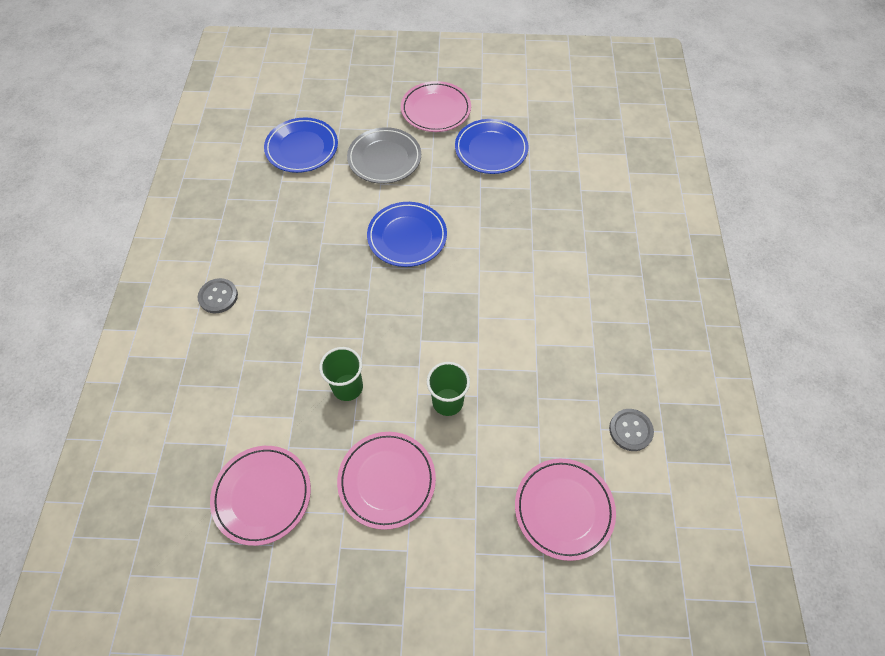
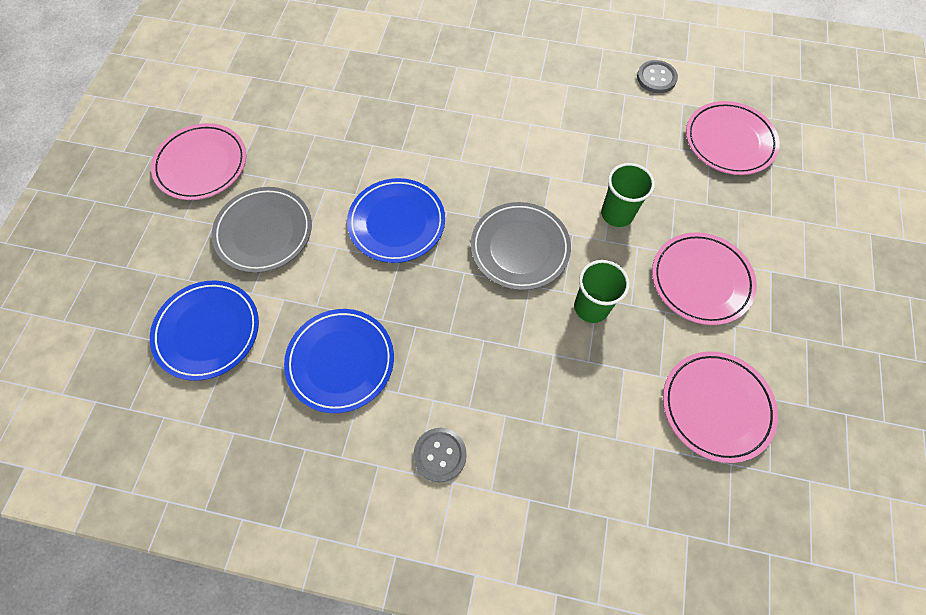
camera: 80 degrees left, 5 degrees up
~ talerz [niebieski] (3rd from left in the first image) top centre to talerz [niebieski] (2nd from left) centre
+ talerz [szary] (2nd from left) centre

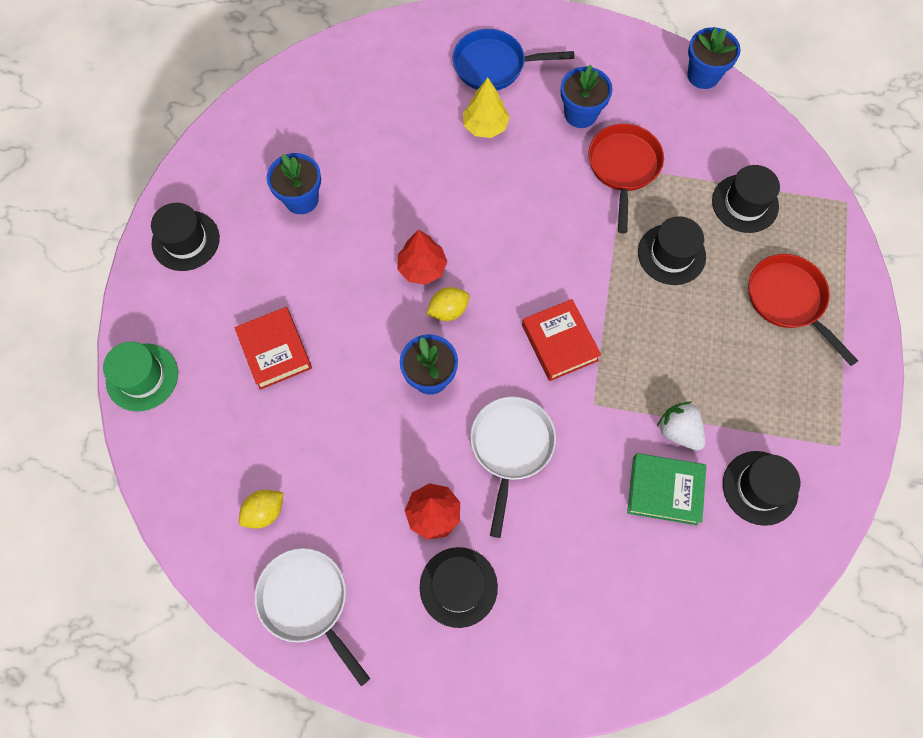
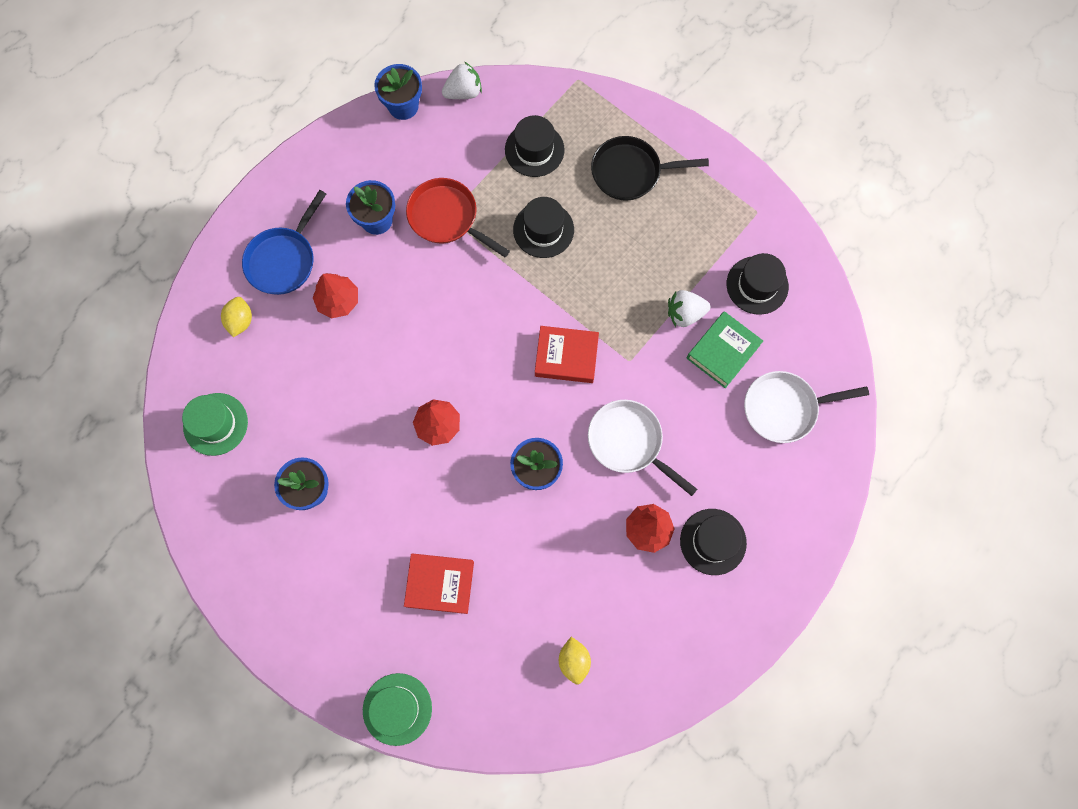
camera: 60 degrees left, 5 degrees up
~ drzewko [żółty] top centre to drzewko [czerwony] (1st from left) middle left
- kapelusz [czarny] (1st from left) top left
~ patelnia [czerwony] (2nd from left) middle right to patelnia [czarny] top centre
~ cytryna [żółty] (2nd from left in the first image) centre to cytryna [żółty] (1st from left) middle left
~ patelnia [biały] (1st from left in the first image) bottom centre to patelnia [biały] (2nd from left) middle right
+ truskawka [biały] (1st from left) top centre
+ kapelusz [zielony] (1st from left) middle left

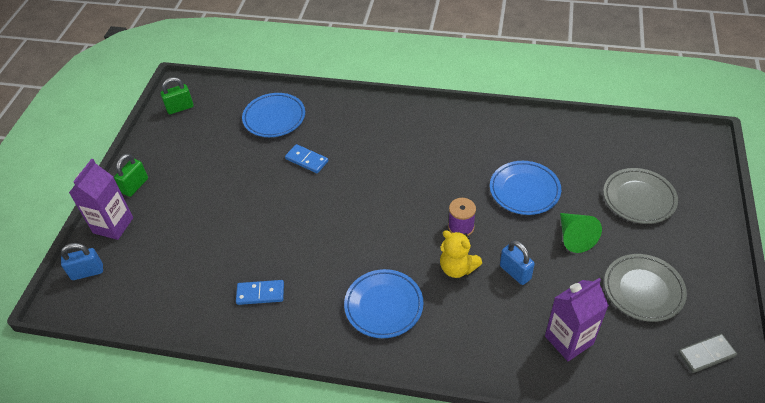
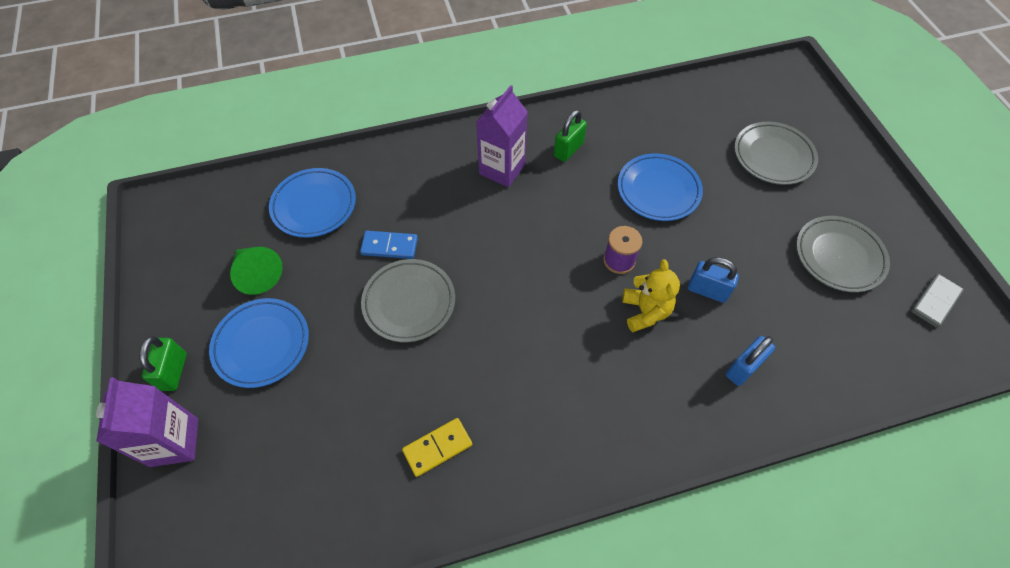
camera: 30 degrees left, 10 degrees up
~ kłódka [zielony] (2nd from left) top left to top centre
~ stożek [zielony] middle right to middle left
~ miś [żółty] centre = centre 105 degrees counterclockwise
~ kłódka [niebieski] (1st from left in the first image) middle left to kłódka [niebieski] (2nd from left) middle right
~ talerz [niebieski] (2nd from left in the first image) bottom centre to talerz [niebieski] (1st from left) middle left
~ karton mleka [fioletowy] (2nd from left) bottom right to top centre
~ kostka domina [niebieski] (1st from left) bottom centre to kostka domina [żółty] bottom centre
+ talerz [szary] (1st from left) centre

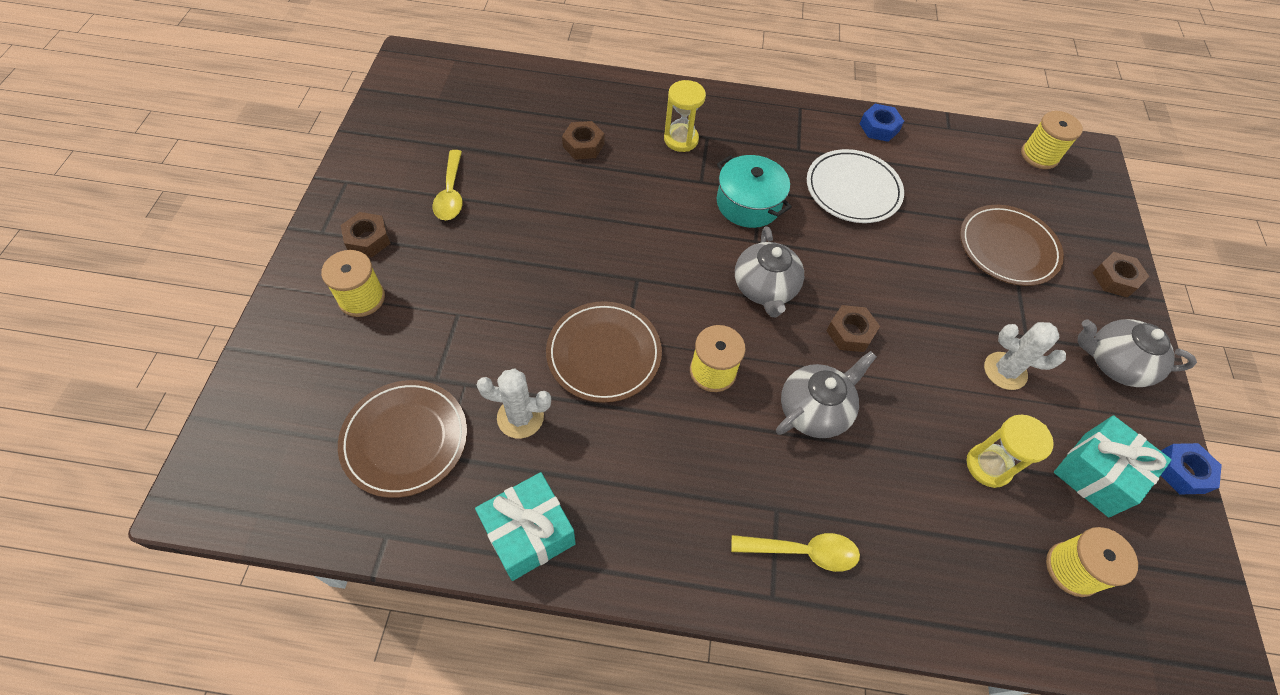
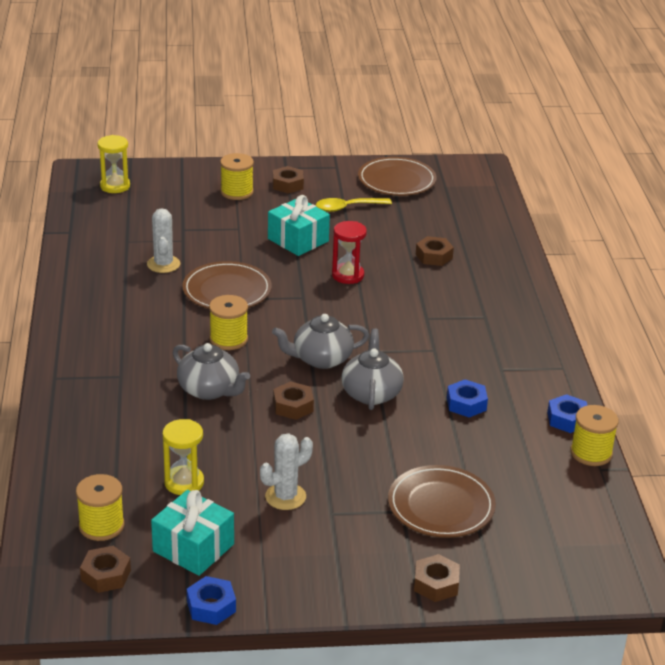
camera: 80 degrees right, 25 degrees down
~ klepsydra [żółty] (1st from left) top centre to top left
~ szpulka [żółty] (3rd from left in the first image) top right to szpulka [żółty] (4th from left) middle right
~ talerz [biały] top right to nakrętka [niebieski] (2nd from left) middle right
- garnek [turkusowy] top centre
~ imbryk [szary] (3rd from left) middle right to centre
~ kaktus [biały] (2nd from left) middle right = bottom centre 45 degrees clockwise
~ talerz [brązowy] (1st from left in the first image) middle left to talerz [brązowy] (2nd from left) top centre
~ prezent [turkusowy] (1st from left in the first image) bottom centre to prezent [turkusowy] (2nd from left) centre
- łyżka [żółty] (2nd from left) bottom centre
+ klepsydra [czerwony] centre
+ nakrętka [brązowy] (1st from left) bottom left

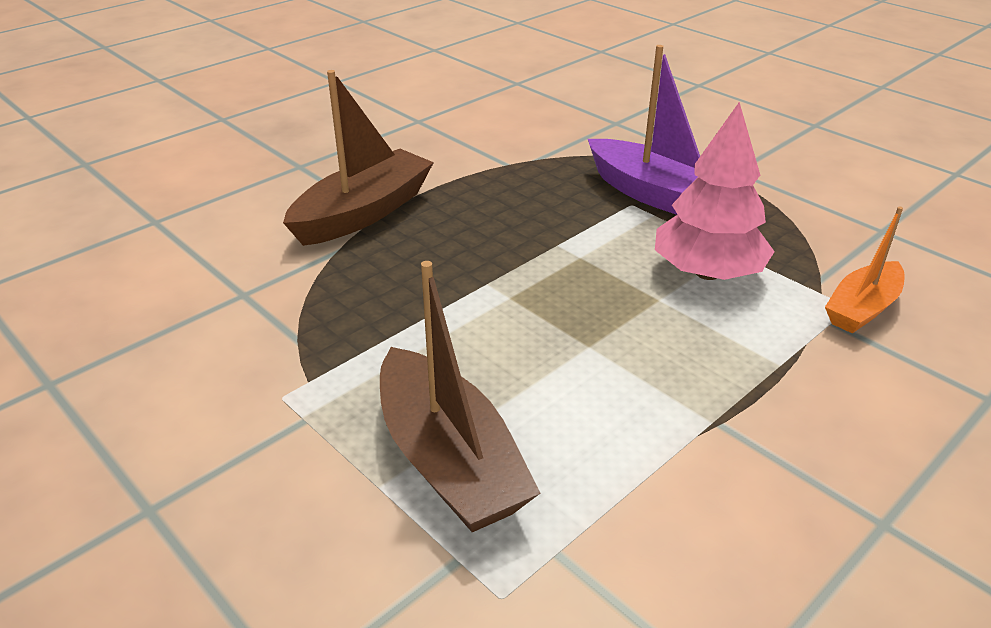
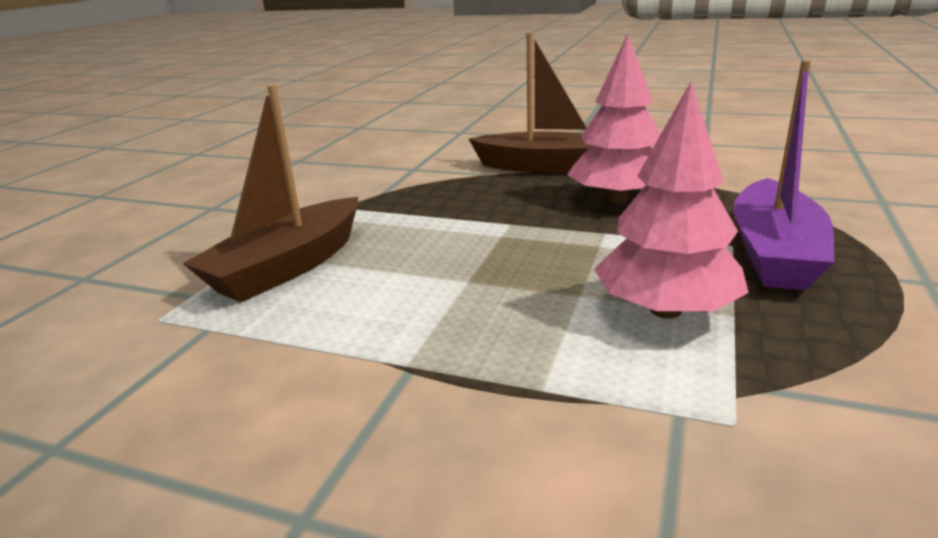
camera: 65 degrees right, 10 degrees down
- łódka [pomarańczowy] middle right
+ drzewko [różowy] (1st from left) top centre

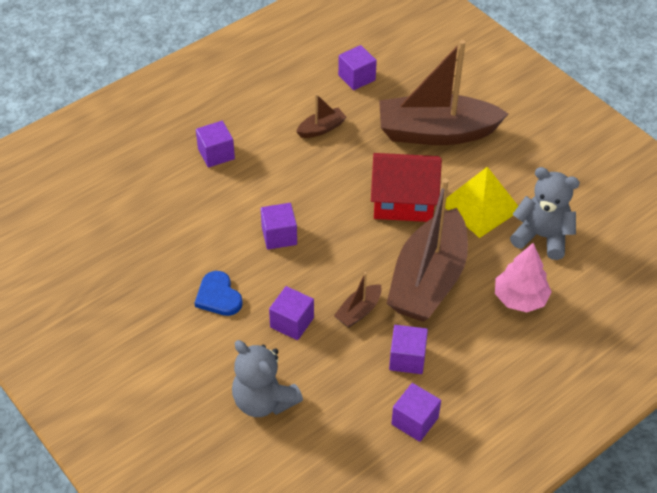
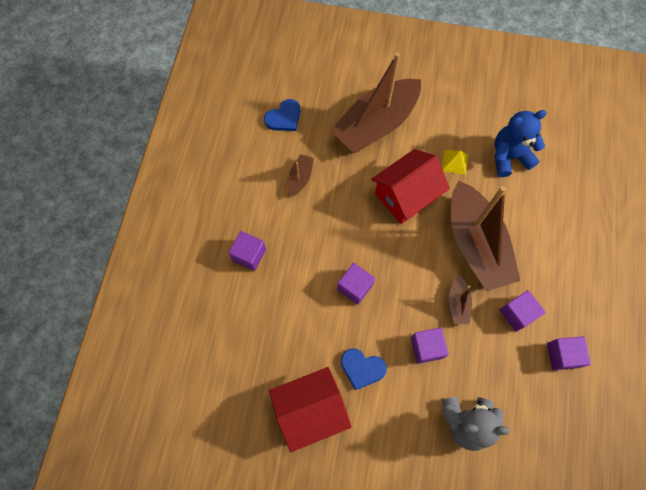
camera: 40 degrees left, 20 degrees up
~ sześcian [fioletowy] (4th from left) top centre to serce [niebieski] (1st from left) top centre
~ piramida [żółty] middle right = top right x0.51
~ miś [szary] (2nd from left) middle right to miś [niebieski] top right
- drzewko [różowy] middle right
+ domek [czerwony] (1st from left) bottom centre

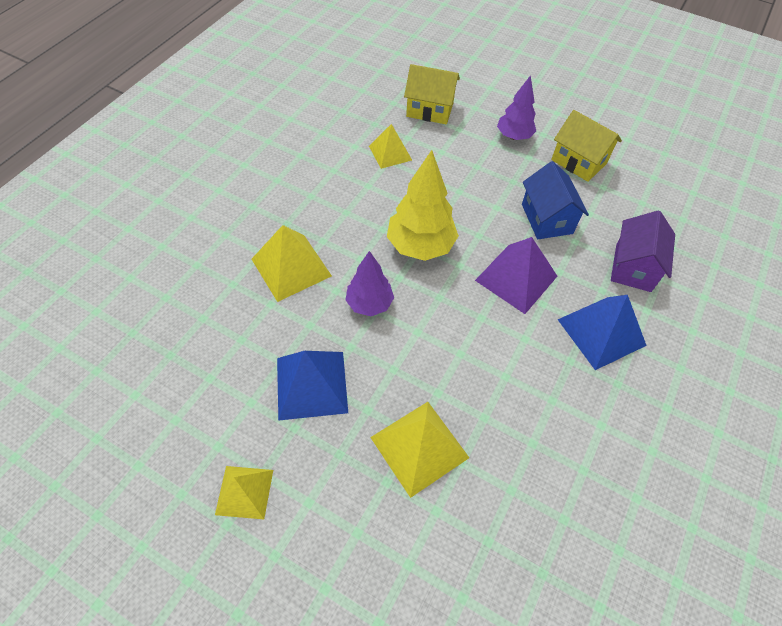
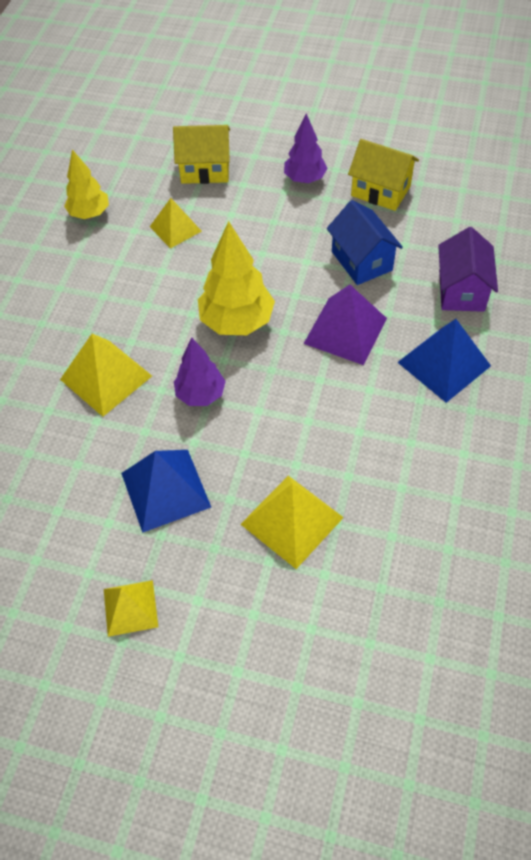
camera: 10 degrees left, 0 degrees up
+ drzewko [żółty] (1st from left) top left

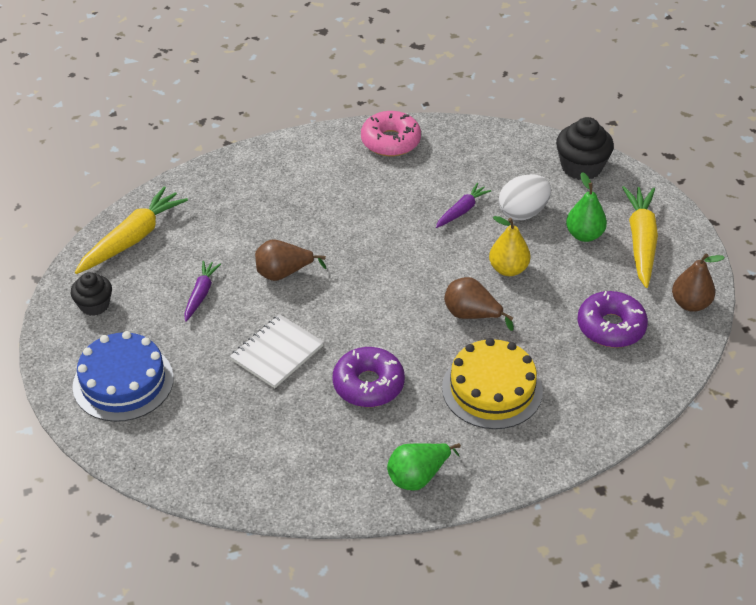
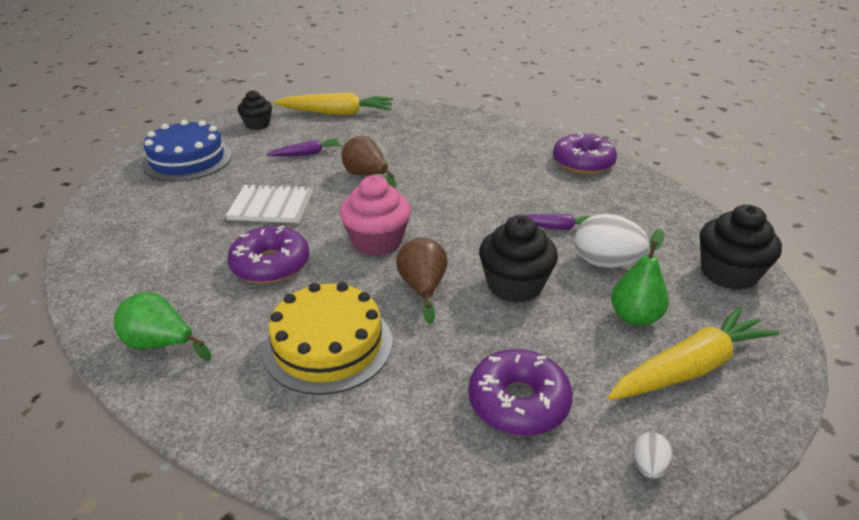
camera: 55 degrees right, 10 degrees down
~ donut [różowy] top centre to donut [fioletowy] (3rd from left) top right
~ gruszka [żółty] middle right to muffinka [czarny] (2nd from left) centre
~ gruszka [brązowy] (3rd from left) middle right to jajko [biały] (2nd from left) bottom right
+ muffinka [różowy] centre

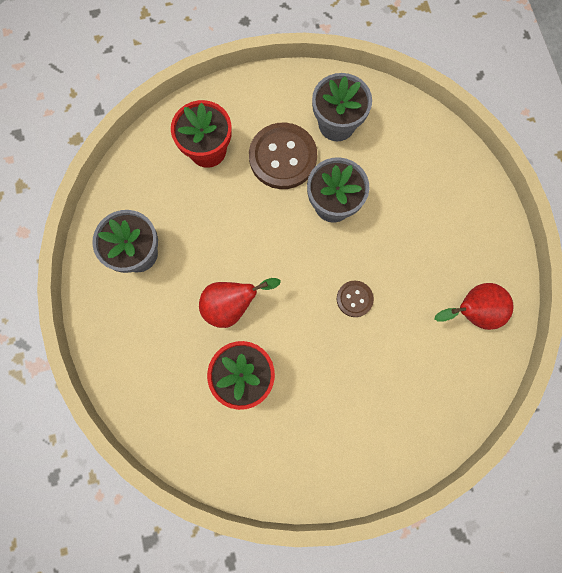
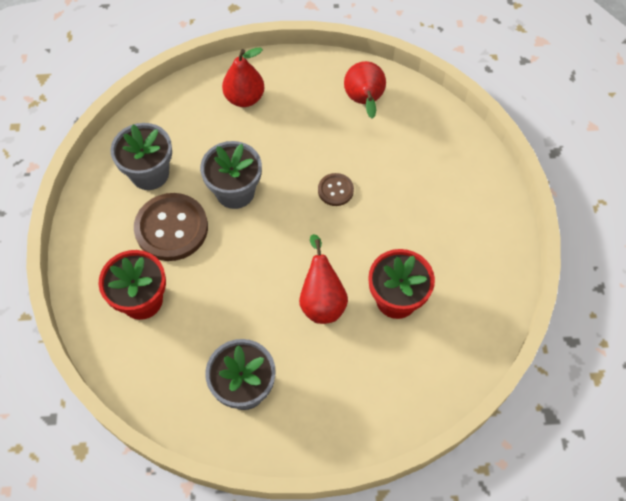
camera: 80 degrees left, 15 degrees down
+ gruszka [czerwony] (1st from left) top centre

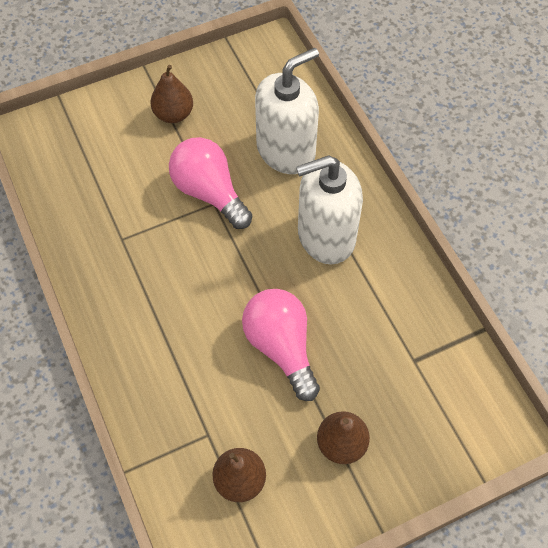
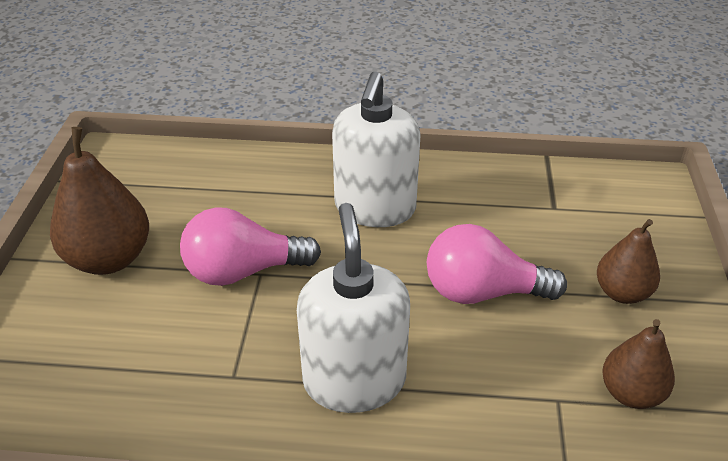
camera: 60 degrees left, 20 degrees down
~ dozownik mydła [biały] (1st from left) top centre to bottom centre
~ gruszka [brązowy] (1st from left) top left = middle left x1.61

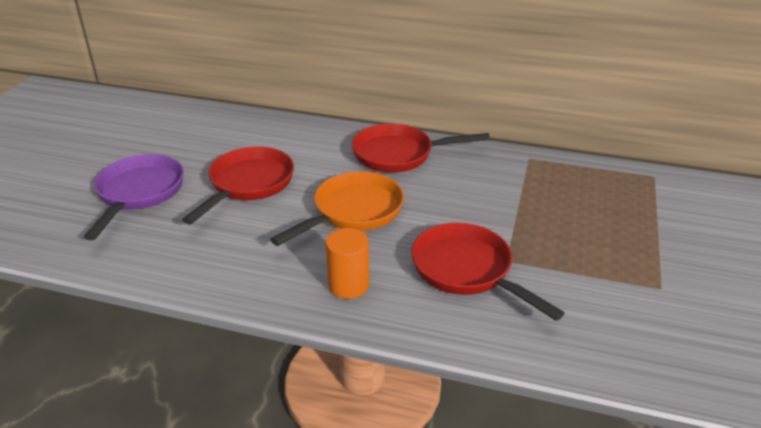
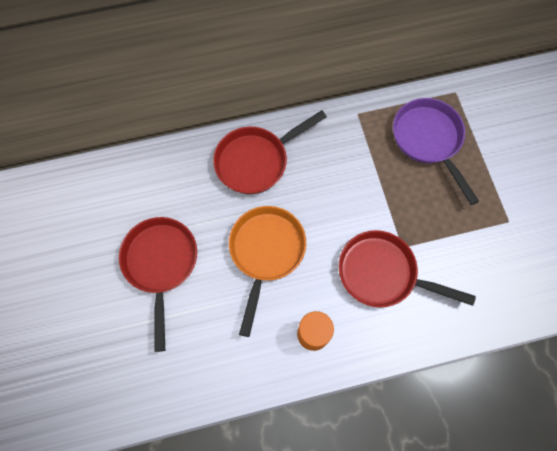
camera: 30 degrees left, 35 degrees up
~ patelnia [fioletowy] middle left to middle right

